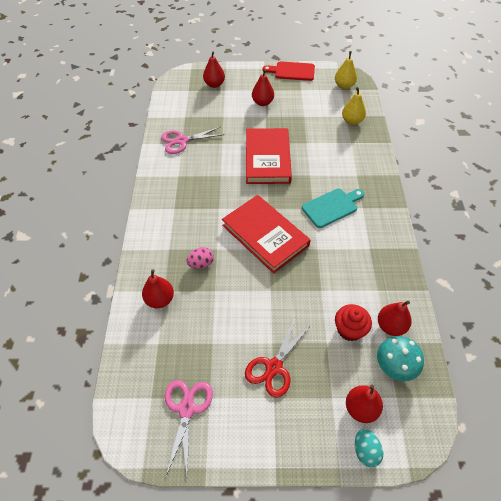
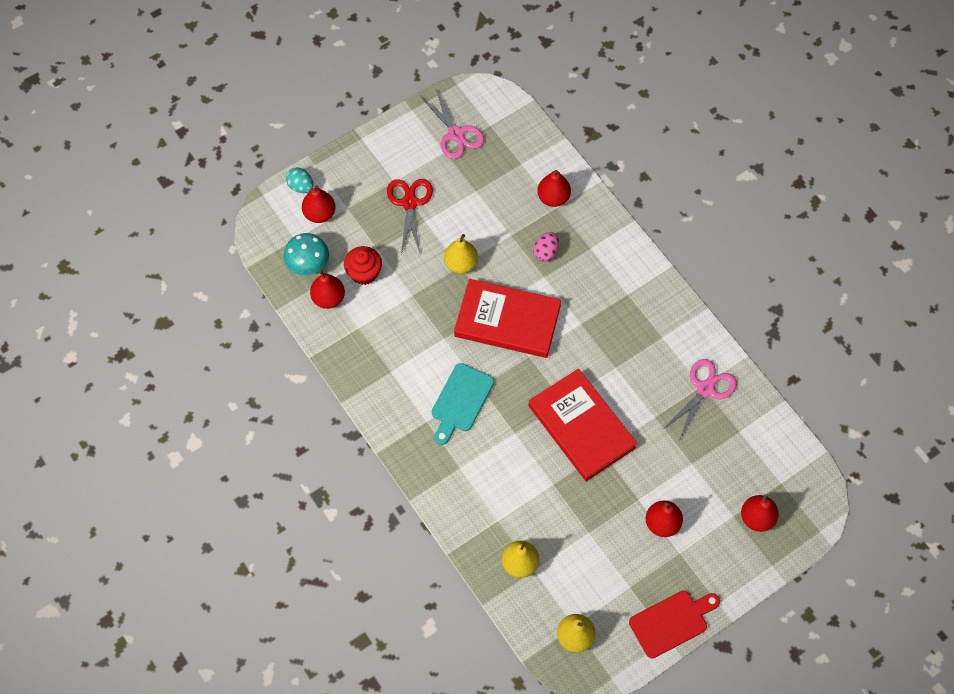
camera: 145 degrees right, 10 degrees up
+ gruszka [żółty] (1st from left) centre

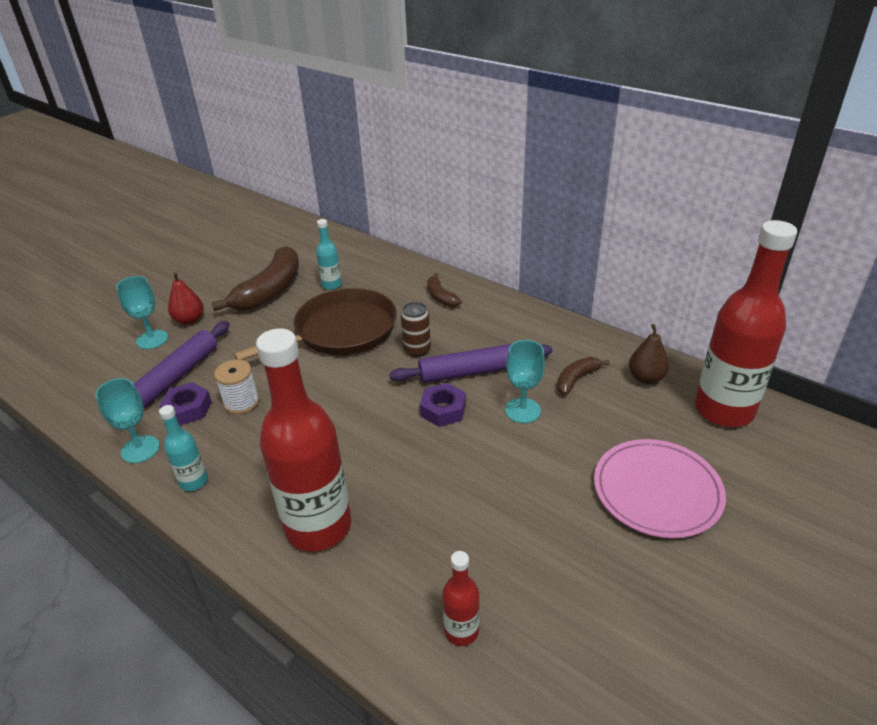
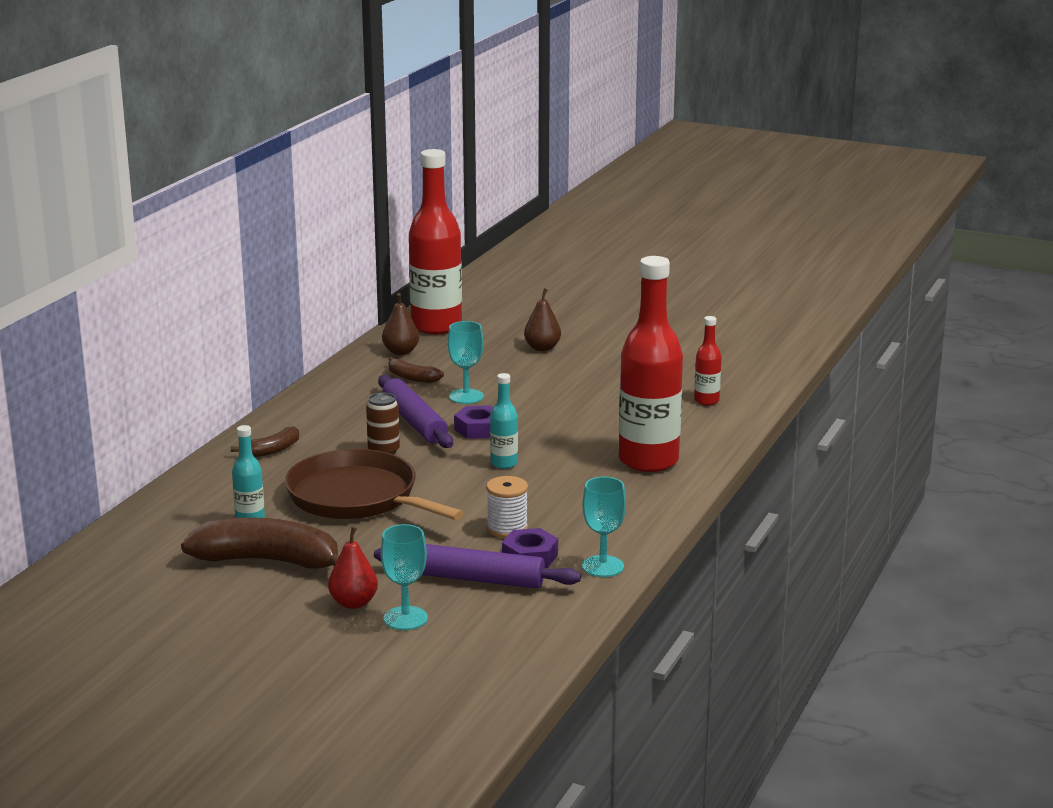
camera: 105 degrees left, 15 degrees down
~ butelka [turkusowy] (1st from left in the first image) middle left to butelka [turkusowy] (2nd from left) centre
~ talerz [różowy] bottom right to gruszka [brązowy] (2nd from left) centre

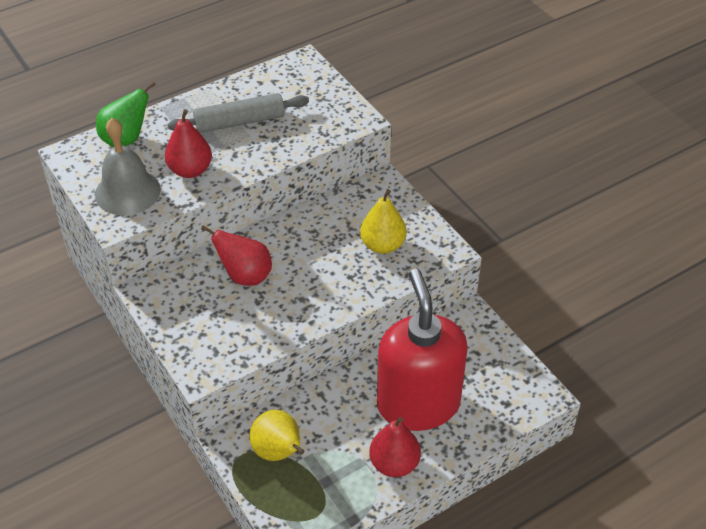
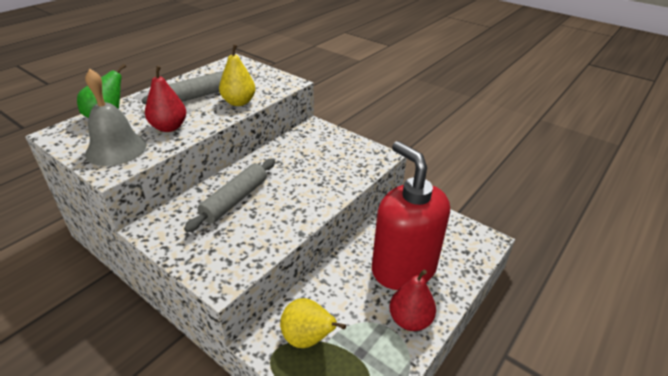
camera: 20 degrees left, 10 degrees down
~ gruszka [żółty] (2nd from left in the first image) centre to gruszka [żółty] (1st from left) top centre
~ gruszka [czerwony] (2nd from left) centre to wałek do ciasta [szary] (2nd from left) centre

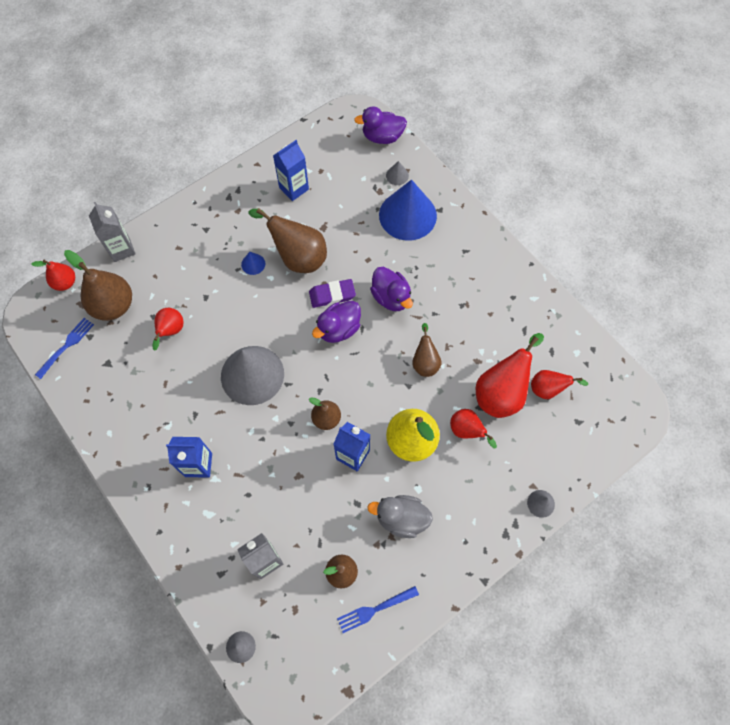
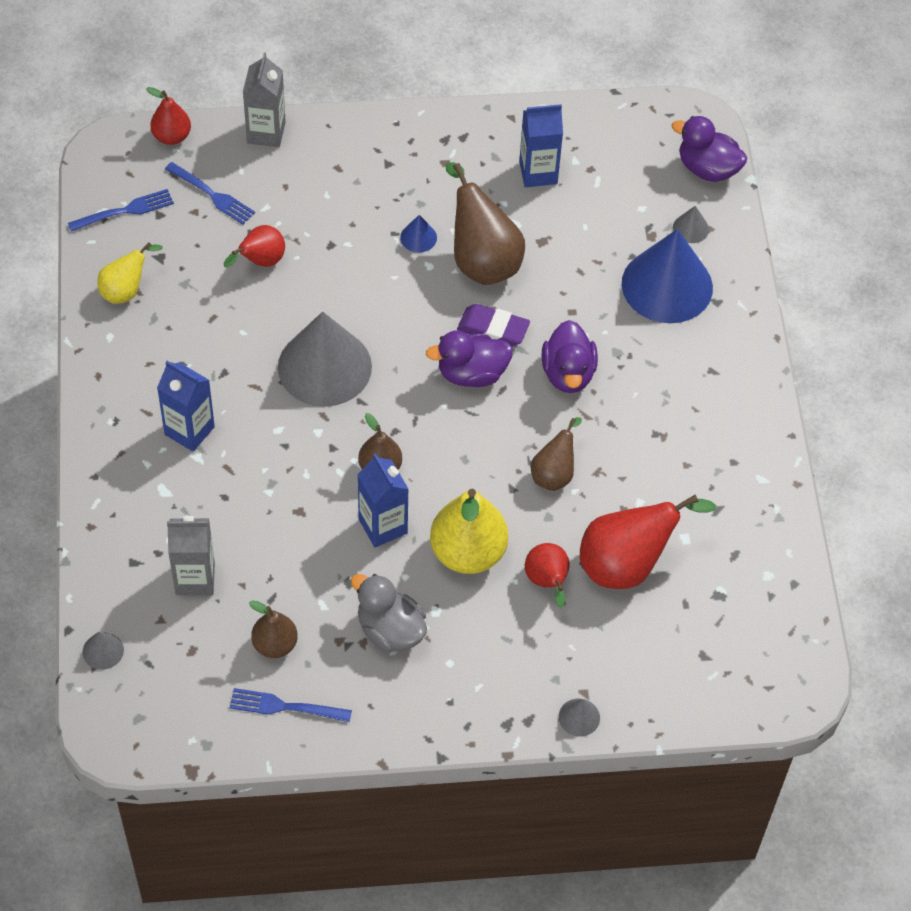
camera: 30 degrees right, 10 degrees down
~ gruszka [brązowy] (1st from left) middle left to widelec [niebieski] (2nd from left) top left
- gruszka [czerwony] (5th from left) middle right
+ gruszka [żółty] (1st from left) top left

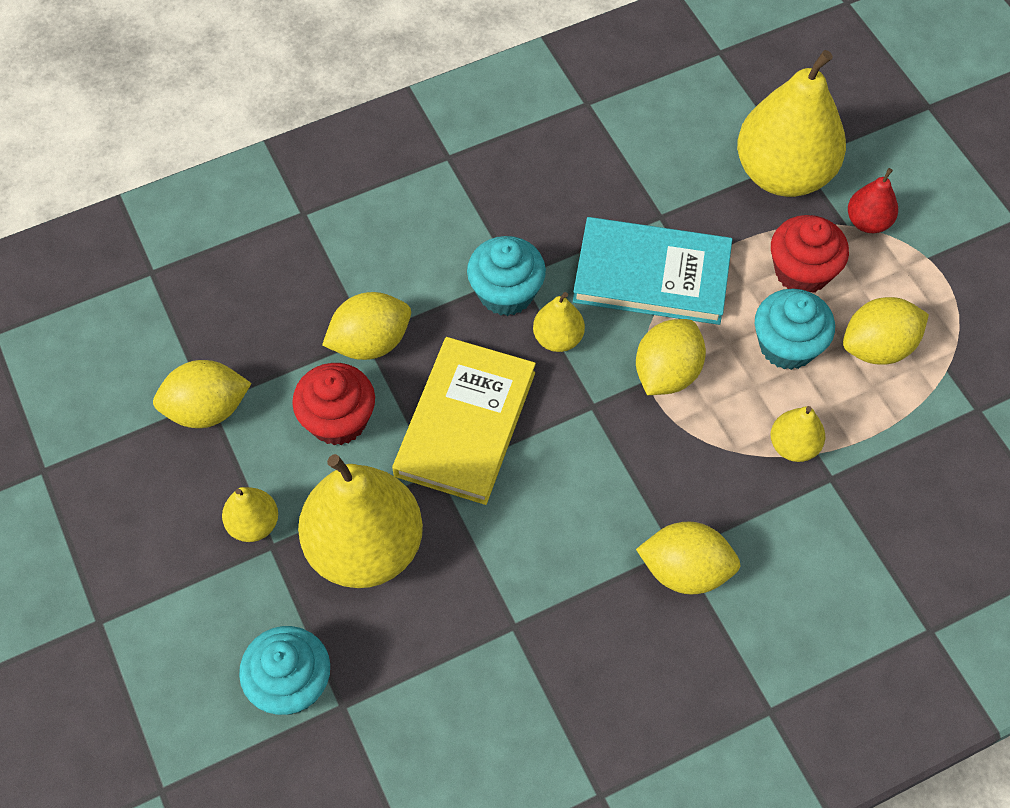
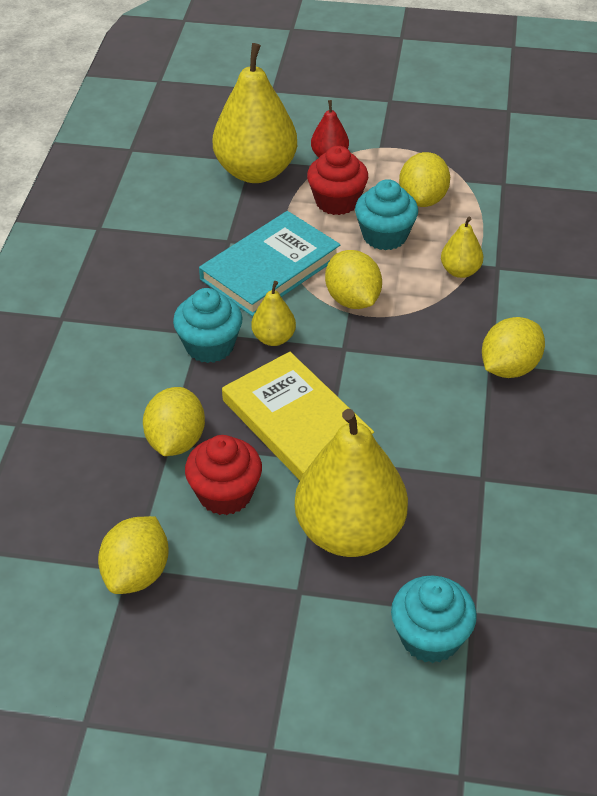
camera: 55 degrees left, 15 degrees down
- gruszka [żółty] (1st from left) middle left

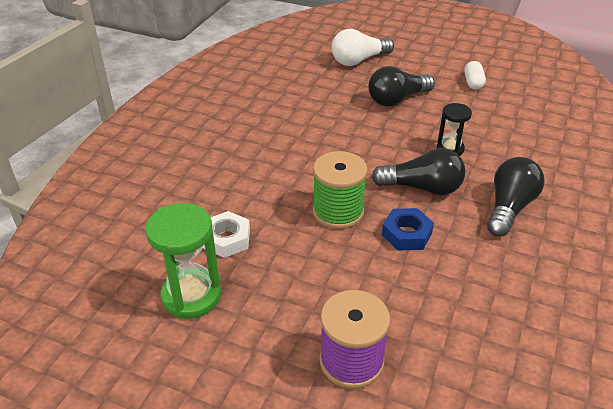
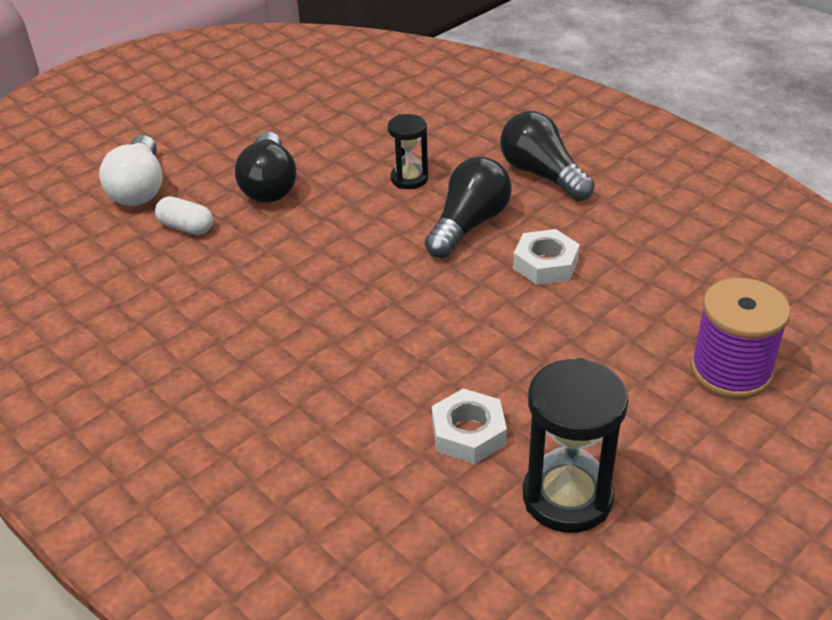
camera: 65 degrees left, 0 degrees up
~ kapsułka [biały] top right to middle left
- szpulka [zielony] centre
~ klepsydra [zielony] middle left to klepsydra [czarny] (2nd from left) bottom right
~ nakrętka [niebieski] centre to nakrętka [biały] (2nd from left) centre

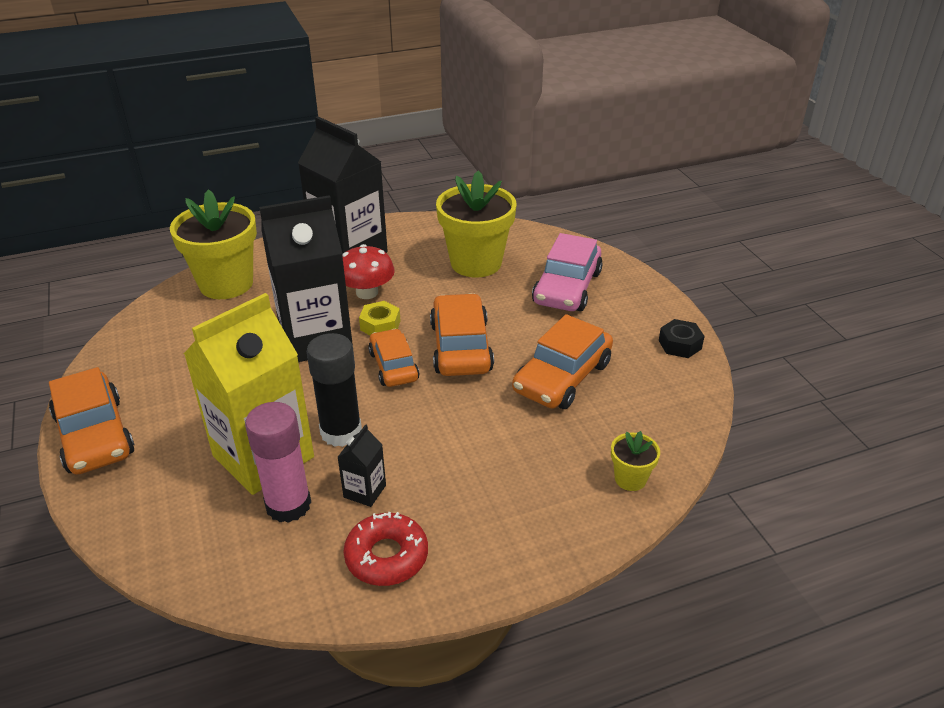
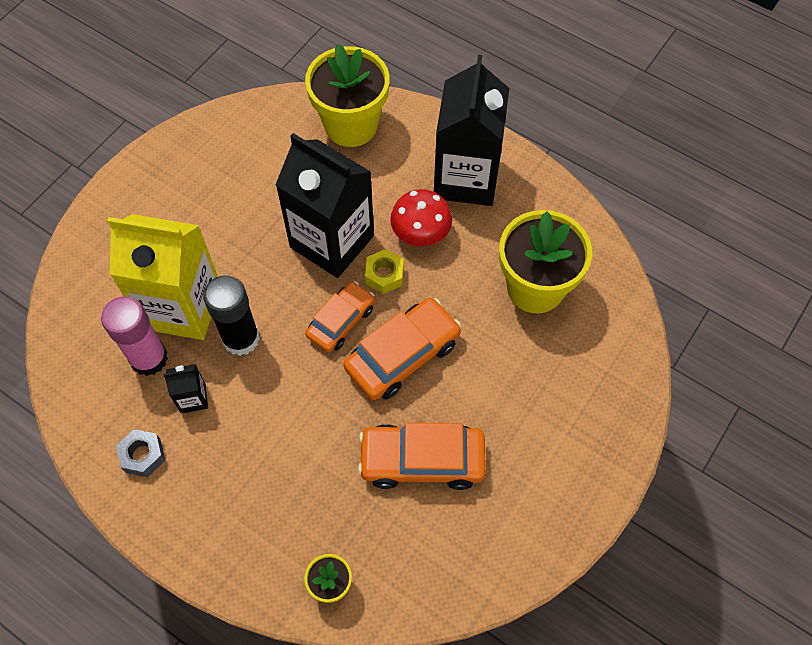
camera: 55 degrees right, 25 degrees up
- samochód [różowy] centre
- nakrętka [czarny] middle right
- samochód [pomarańczowy] (1st from left) middle left
~ donut [czerwony] bottom centre to nakrętka [szary] bottom left

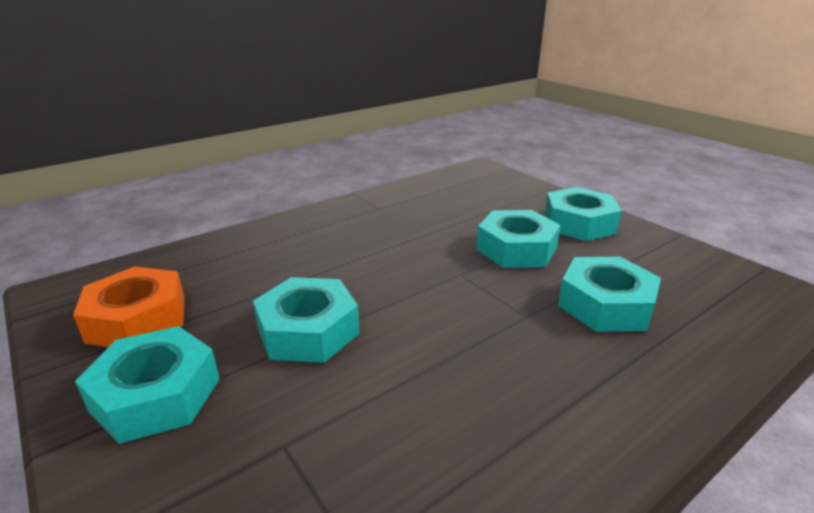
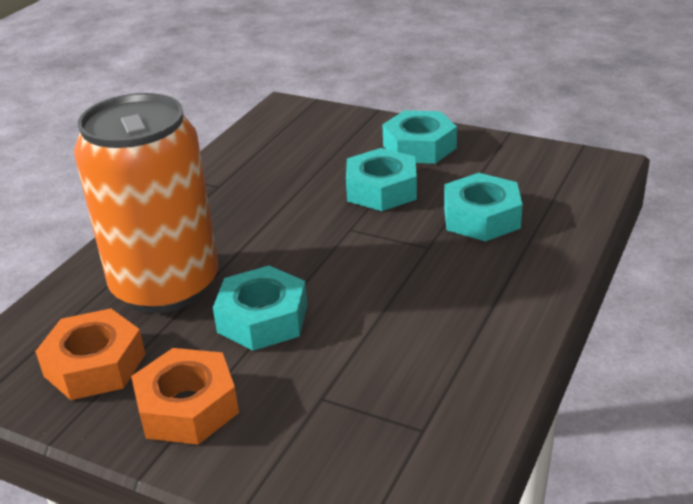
camera: 25 degrees left, 5 degrees up
~ nakrętka [turkusowy] (1st from left) bottom left to nakrętka [pomarańczowy] (2nd from left) bottom left
+ puszka [pomarańczowy] middle left

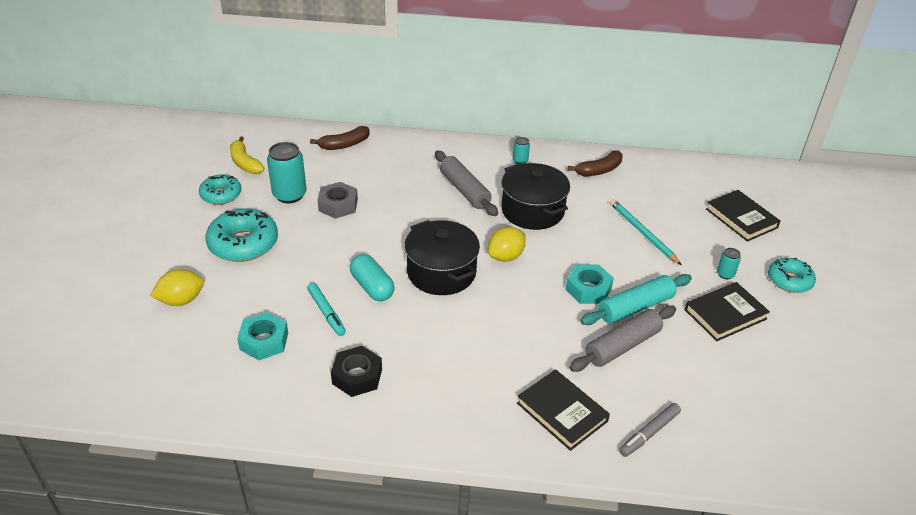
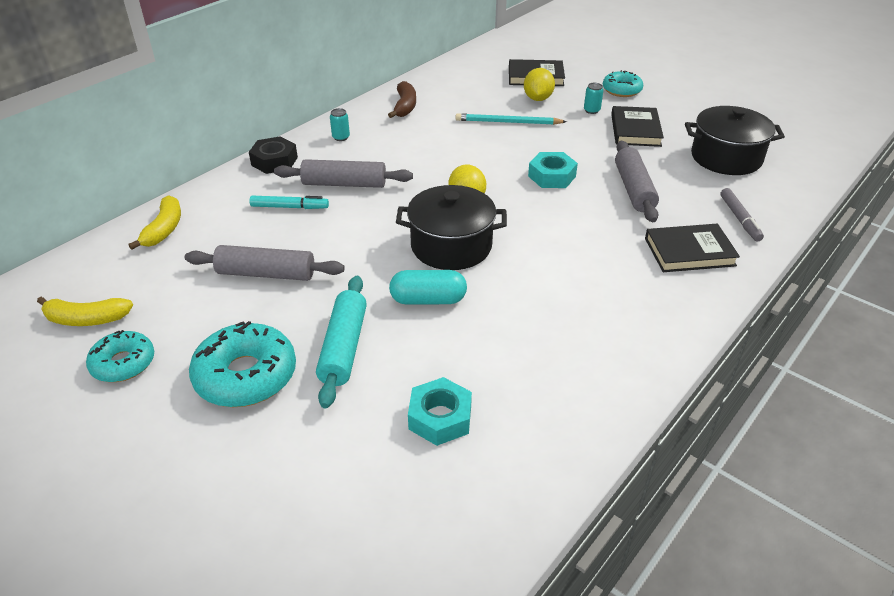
camera: 55 degrees left, 0 degrees up
~ banan [brązowy] (1st from left) top centre to banan [żółty] (2nd from left) middle left
- puszka [turkusowy] (1st from left) middle left
~ garnek [czarny] (2nd from left) centre to top right
~ nakrętka [szary] centre to wałek do ciasta [szary] (1st from left) middle left
~ cytryna [żółty] (1st from left in the first image) middle left to cytryna [żółty] (2nd from left) top centre
~ wałek do ciasta [turkusowy] middle right to centre
~ flamaster [turkusowy] centre to middle left
~ nakrętka [czarny] bottom centre to top left

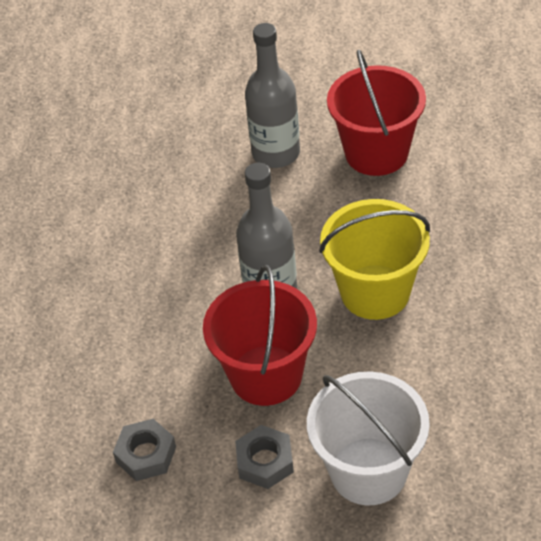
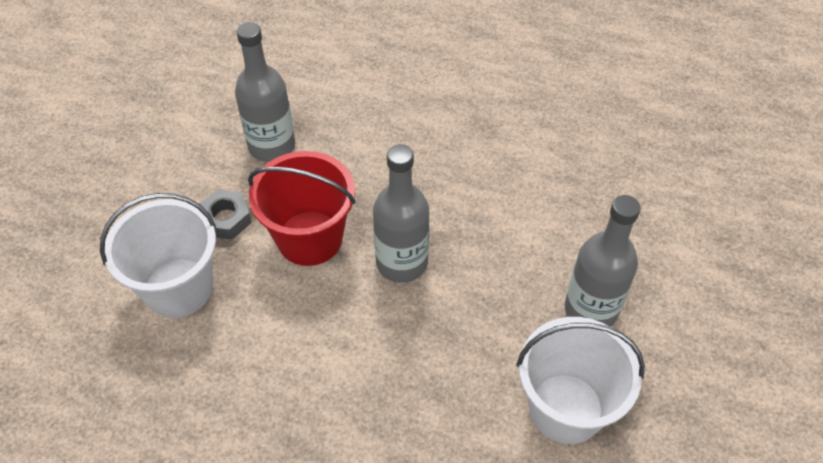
camera: 100 degrees right, 5 degrees up
~ wiadro [czerwony] (2nd from left) top right to wiadro [biały] (2nd from left) bottom right
- wiadro [żółty] middle right
~ nakrętka [szary] (1st from left) bottom left to butelka [szary] (1st from left) top left

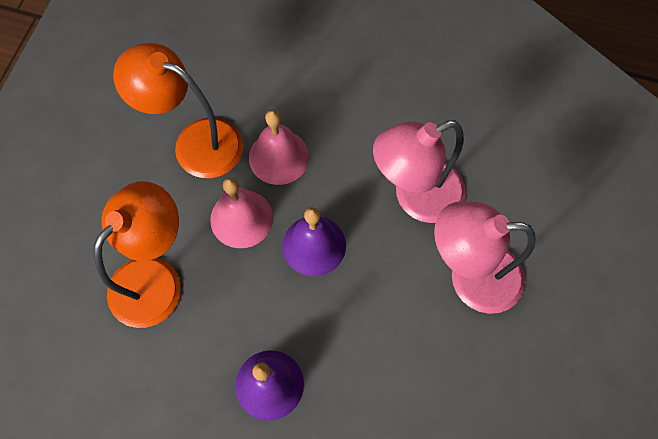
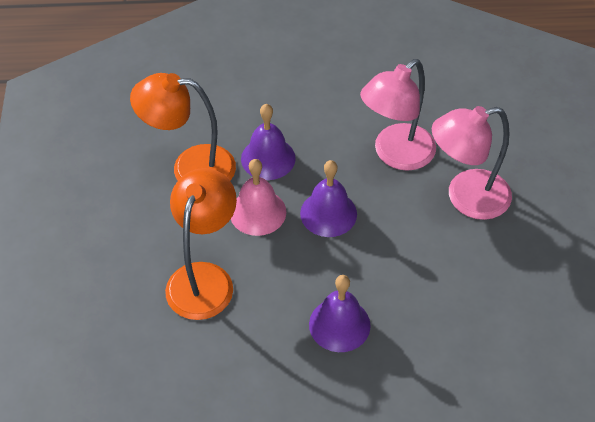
camera: 20 degrees left, 15 degrees down
~ dzwonek [różowy] (2nd from left) centre to dzwonek [fioletowy] (1st from left) centre

